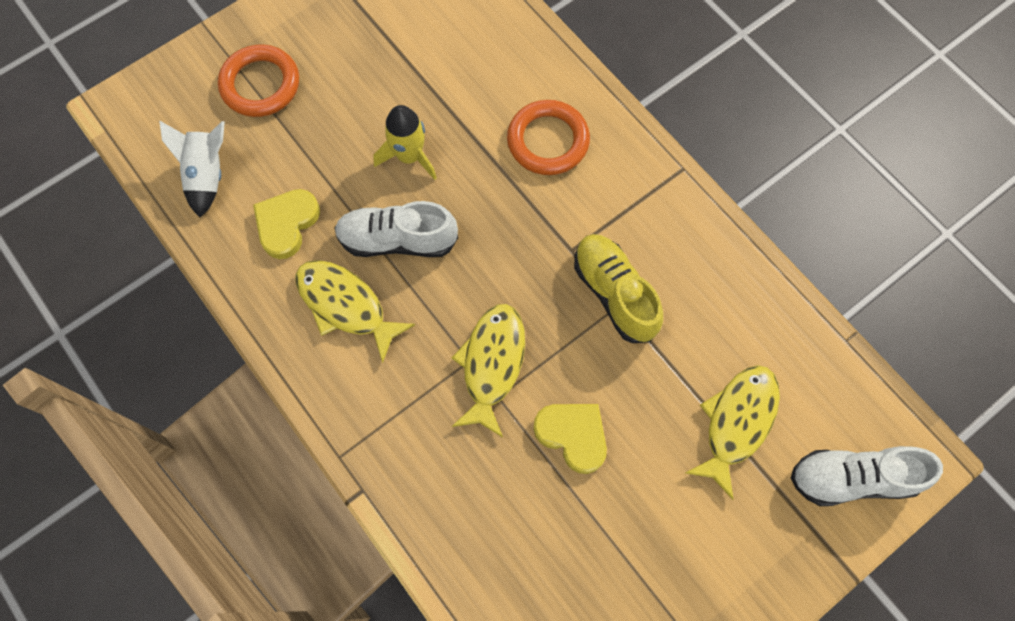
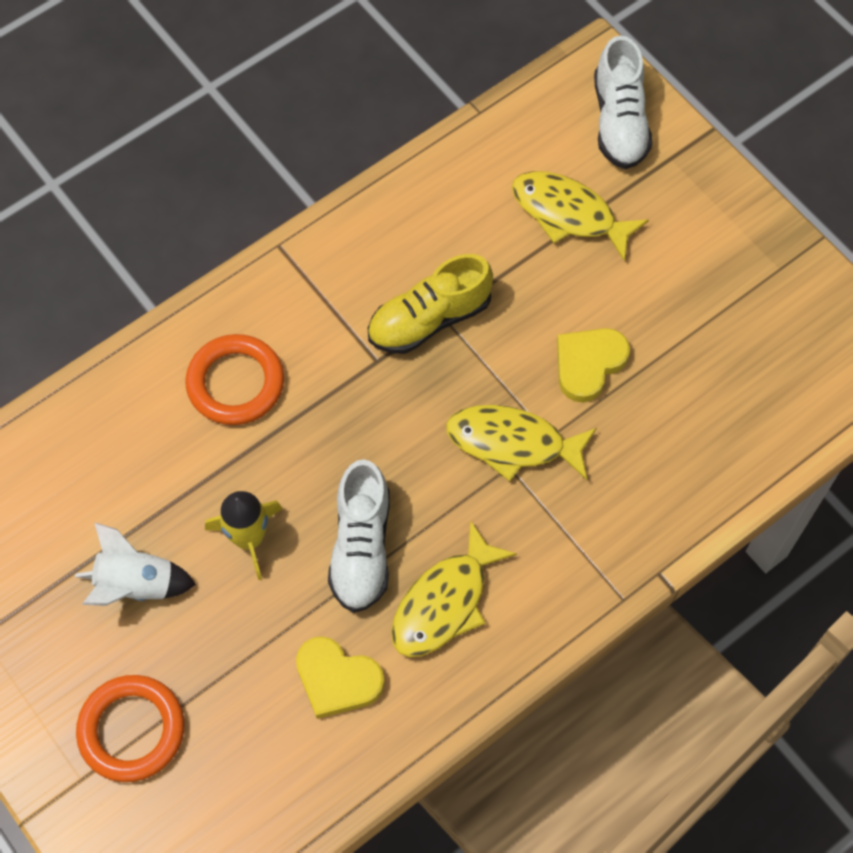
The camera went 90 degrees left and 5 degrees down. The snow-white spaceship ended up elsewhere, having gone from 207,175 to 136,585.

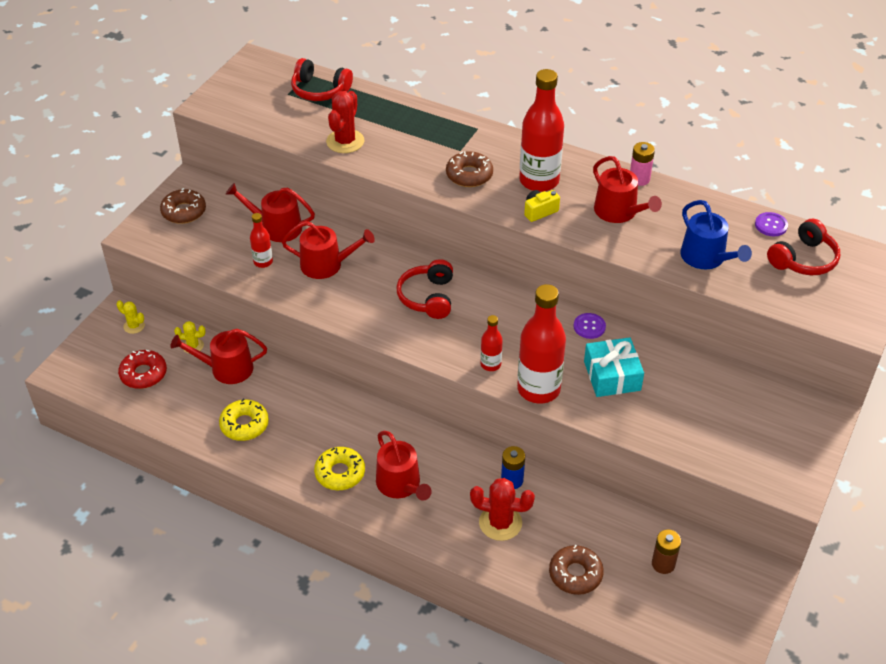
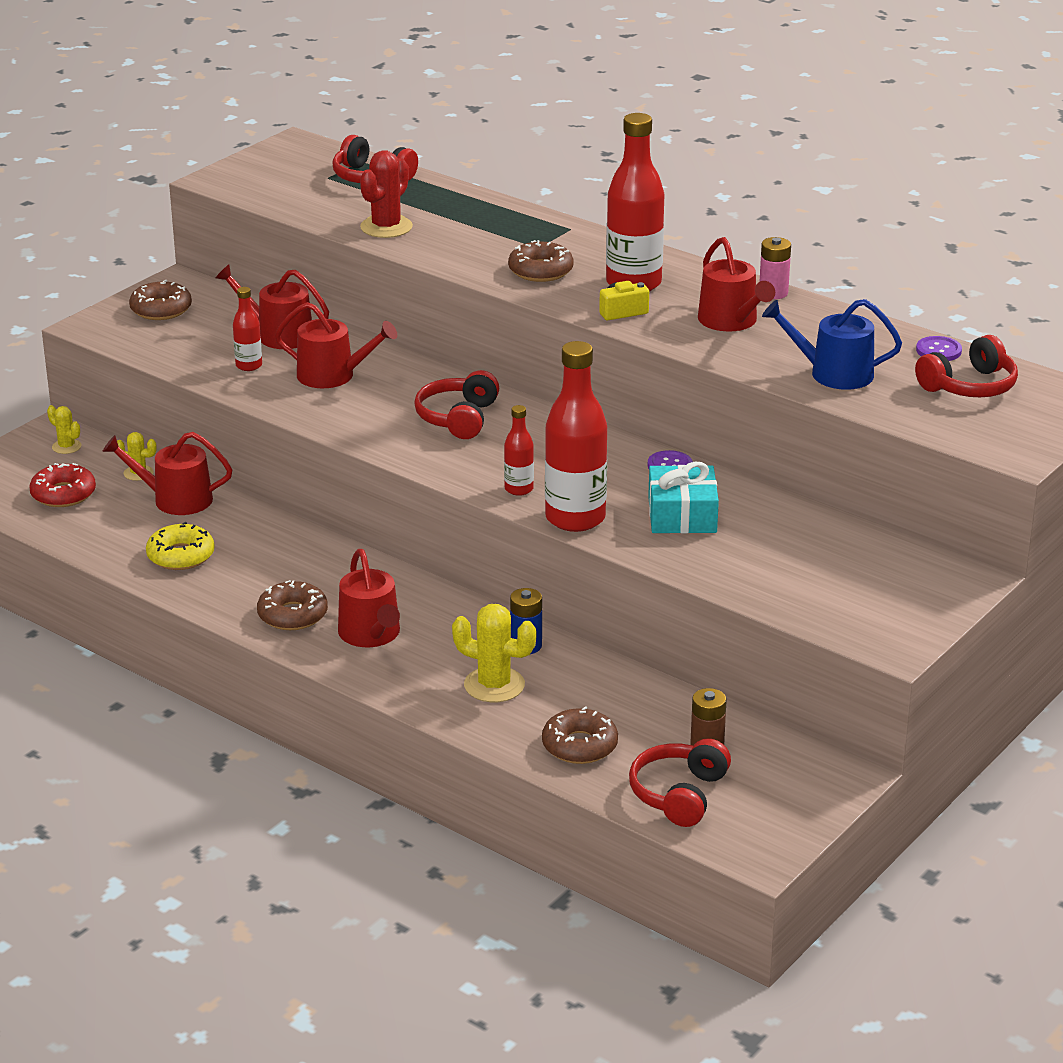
The camera went 10 degrees right and 15 degrees down. What was the bright yellow donut at 340,473 turned into the russet donut at 292,615. What was the scarlet prickly plant at 500,523 turned into the bright yellow prickly plant at 494,685. The blue watering can at 706,258 ended up facing another way, 120 degrees clockwise from before. The second view gained the scarlet headphones at 679,794.

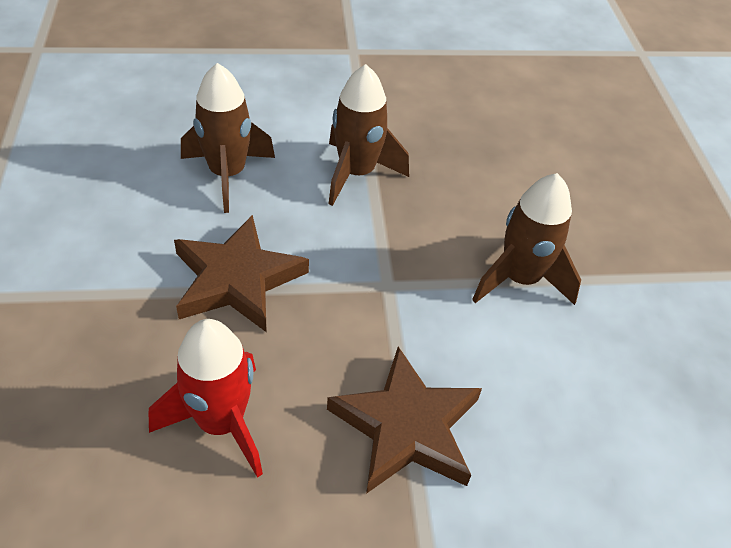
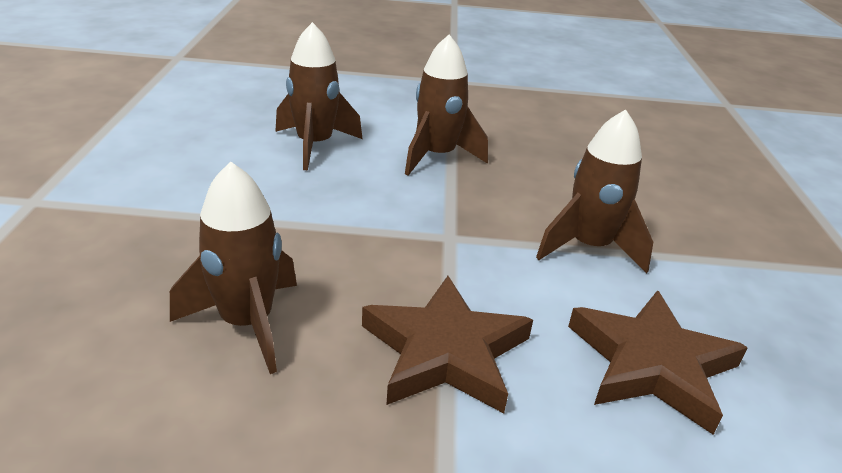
The camera went 10 degrees right and 15 degrees down. What was the scarlet spaceship at 221,423 turned into the russet spaceship at 246,323. The russet star ended up elsewhere, having gone from 237,279 to 651,364.

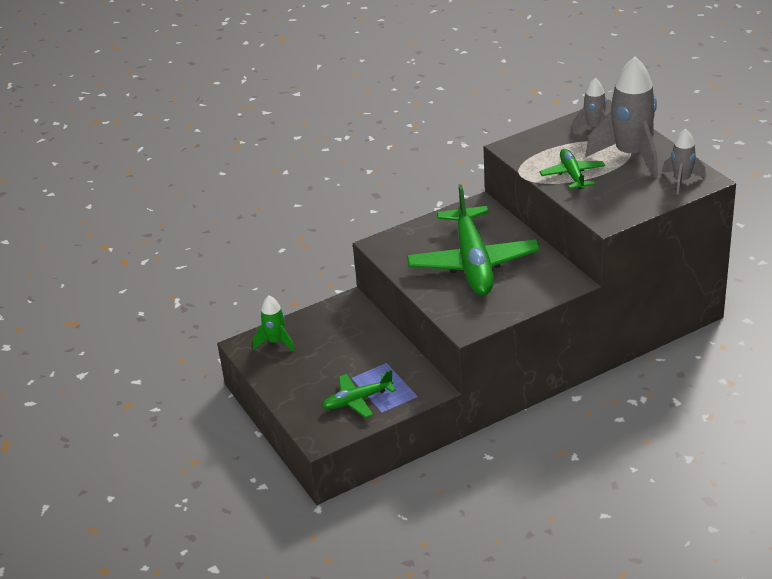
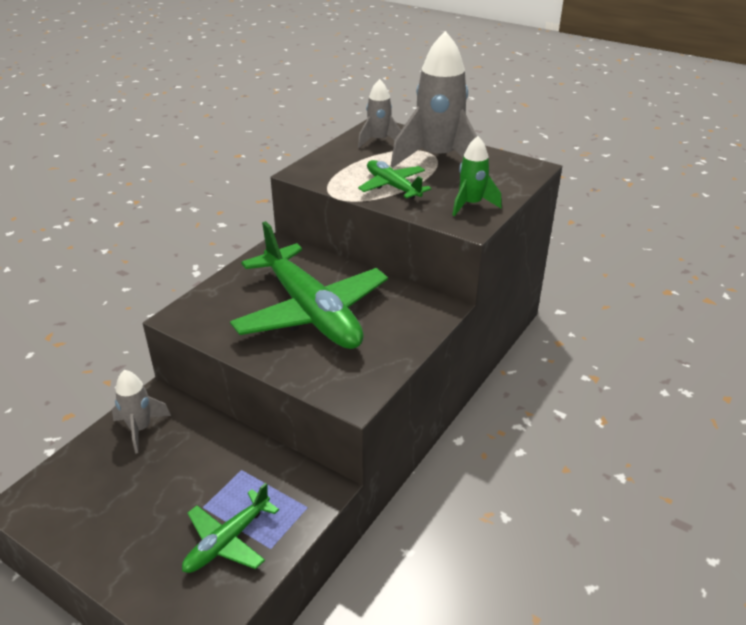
The camera went 30 degrees left and 0 degrees up. The green spaceship ended up elsewhere, having gone from 276,342 to 471,205. The ash-grey spaceship ended up elsewhere, having gone from 682,181 to 140,429.

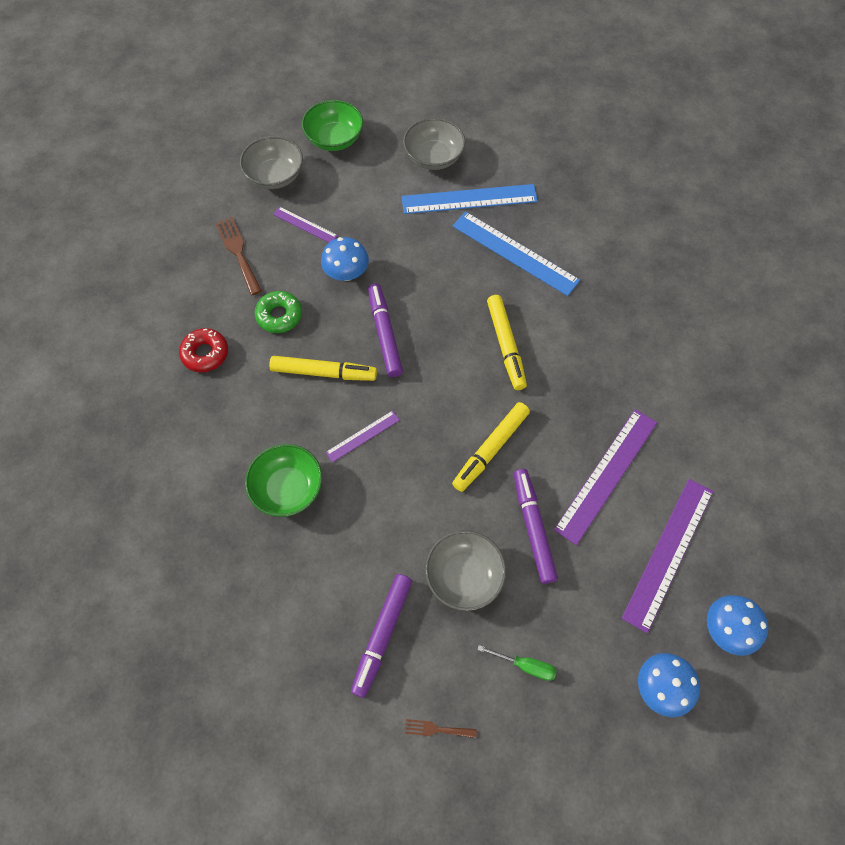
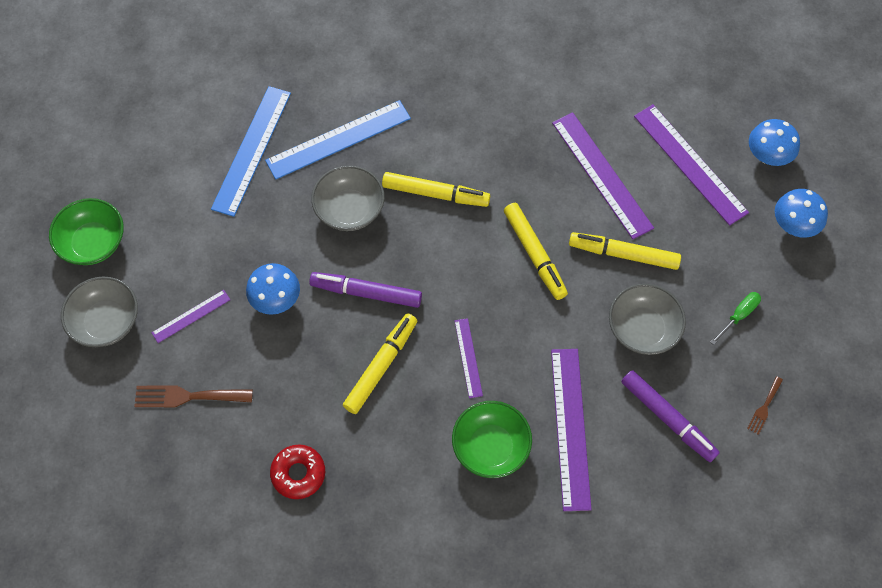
The camera went 65 degrees left and 0 degrees up. The second view lost the green donut at 279,315. The ash-grey serving bowl ended up elsewhere, having gone from 434,157 to 349,209. What was the royal purple marker pen at 533,527 turned into the bright yellow marker pen at 623,254. The second view gained the royal purple ruler at 570,427.

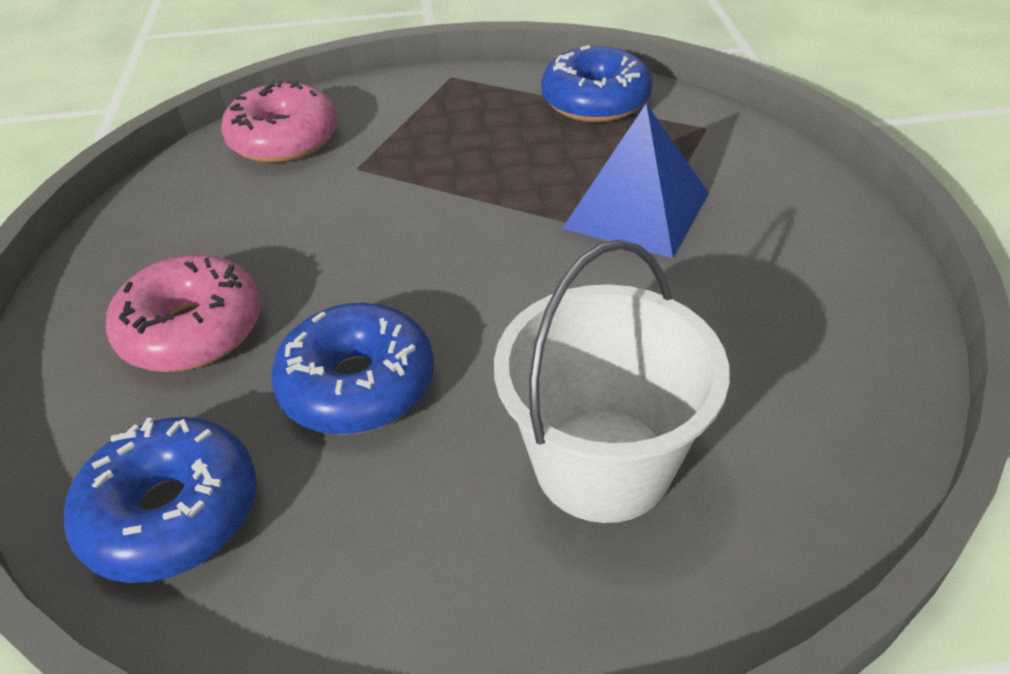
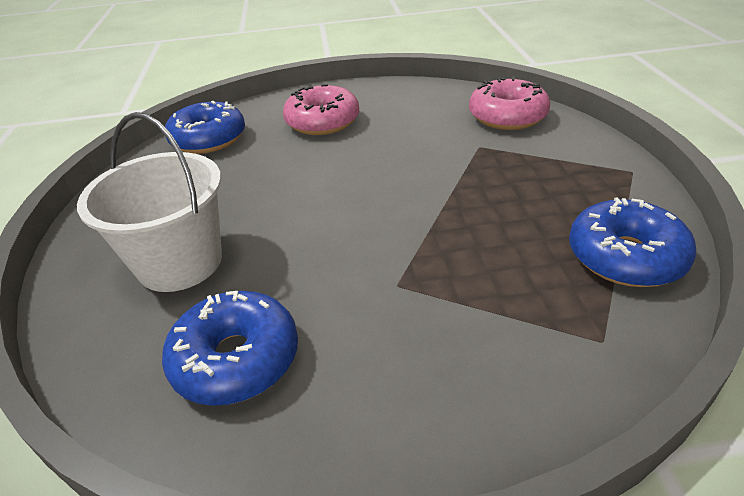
The camera went 90 degrees right and 5 degrees down. The blue donut ended up elsewhere, having gone from 358,385 to 236,359. The second view lost the blue pyramid shape at 636,210.

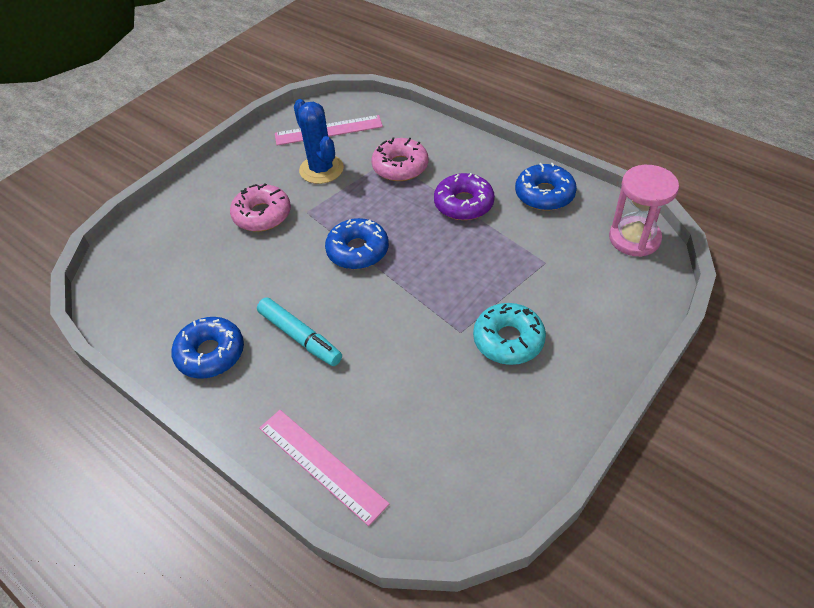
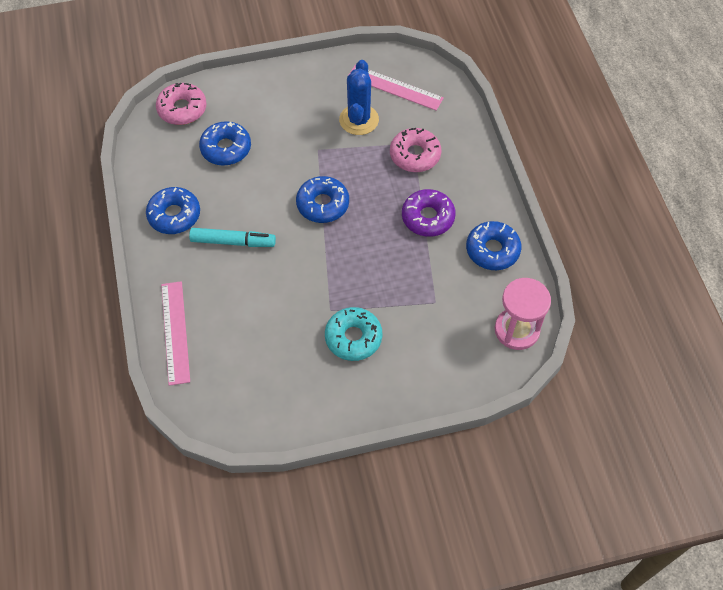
The camera went 35 degrees right and 10 degrees up. The pink donut ended up elsewhere, having gone from 262,215 to 182,109. The turquoise marker pen at 300,337 ended up facing another way, 75 degrees counterclockwise from before. The second view gained the blue donut at 226,148.

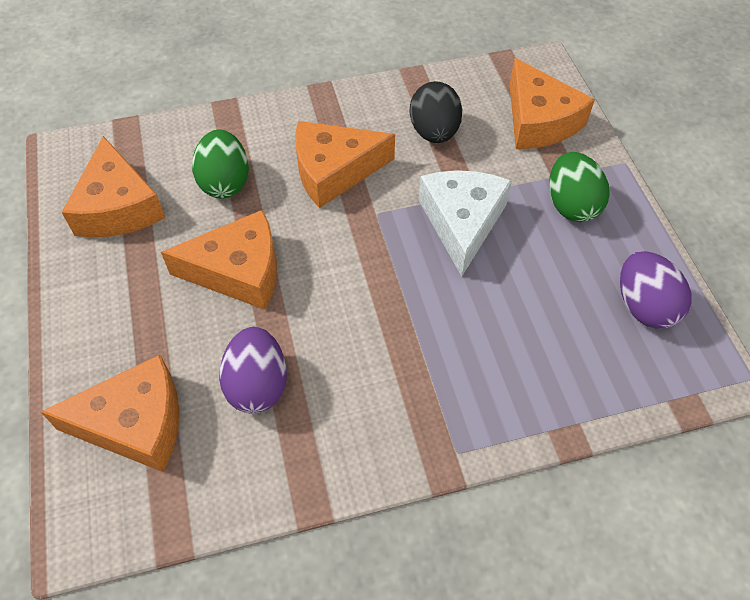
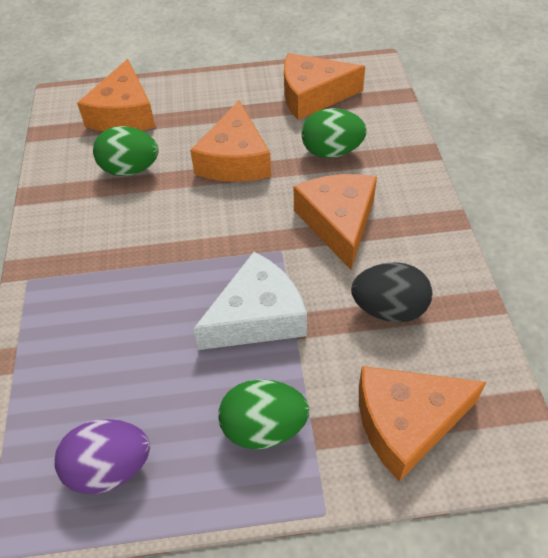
The camera went 100 degrees right and 5 degrees down. What was the royal purple egg shape at 257,385 turned into the green egg shape at 130,169. The snow-white cheese wedge at 462,222 ended up facing another way, 45 degrees counterclockwise from before.

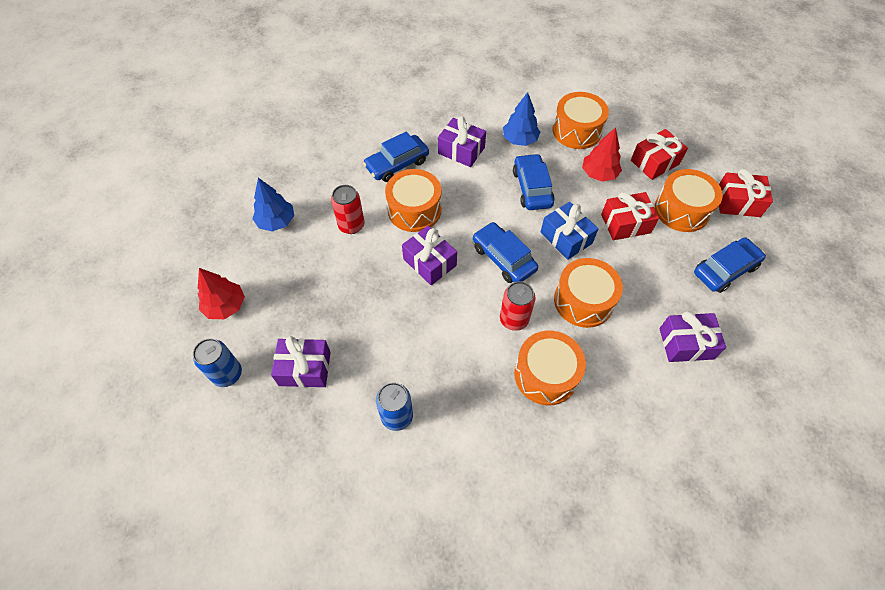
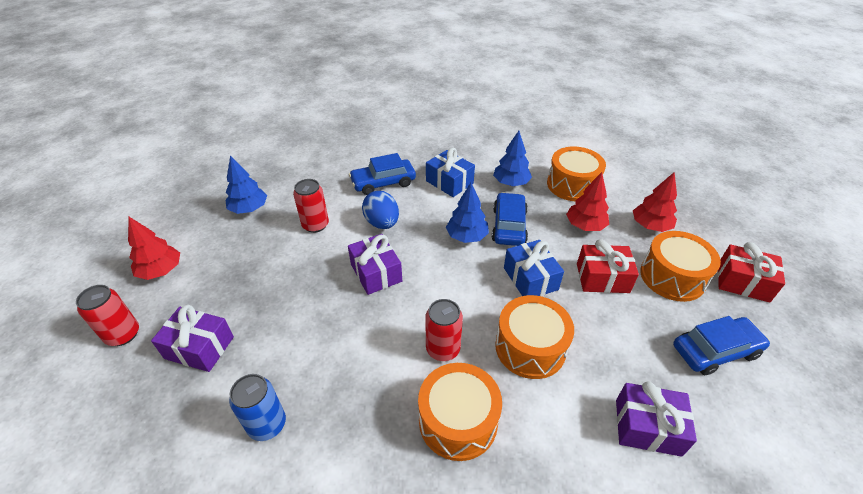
The camera went 15 degrees right and 15 degrees down. What was the blue can at 227,374 turned into the scarlet can at 123,334. Where the bright orange snare drum stood at 414,210, the blue egg shape came to stand at 382,223. What was the royal purple wrapped gift at 461,150 turned into the blue wrapped gift at 449,182. The second view lost the blue automobile at 503,258. Where the scarlet wrapped gift stood at 654,162, the scarlet tree came to stand at 650,226. The second view gained the blue tree at 467,236.

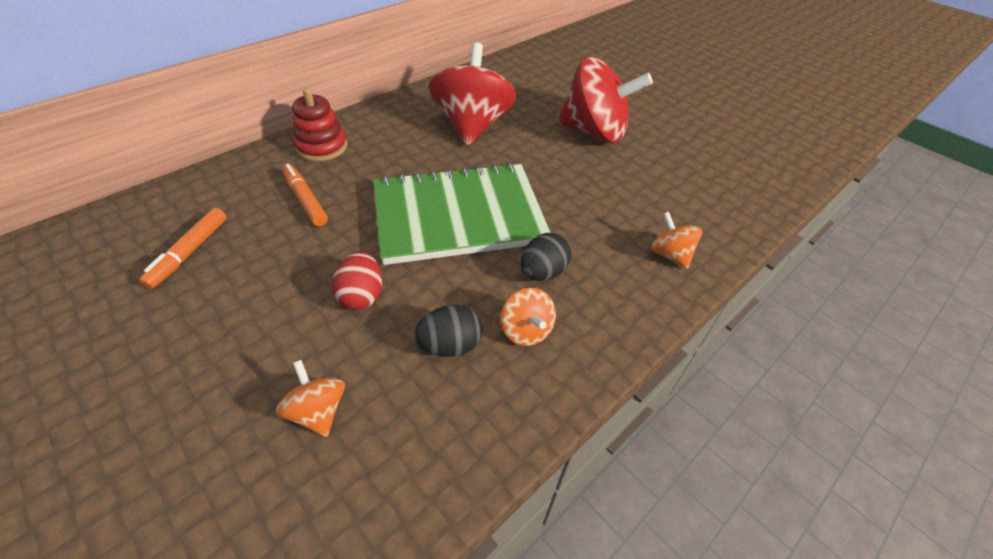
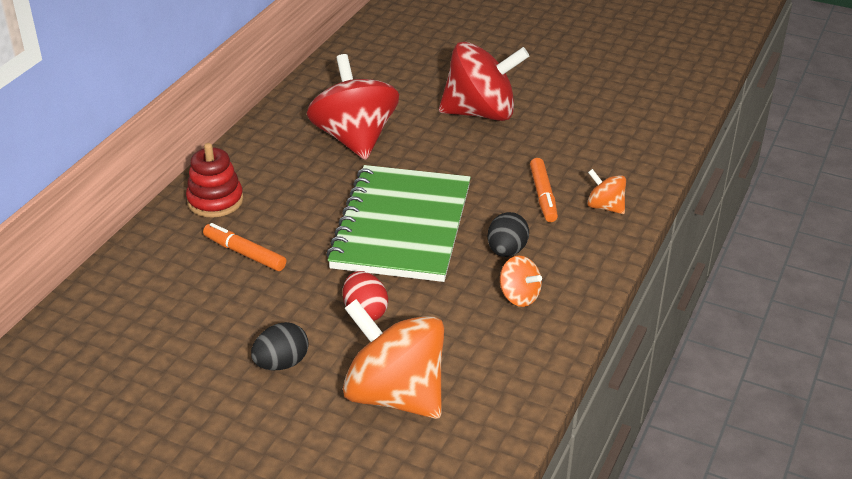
The camera went 20 degrees left and 10 degrees down. The bright orange marker pen ended up elsewhere, having gone from 189,252 to 543,196. The size of the bright orange spinning top at 318,411 changed by a factor of 2.16. The green notebook at 458,216 ended up facing another way, 45 degrees counterclockwise from before. The jet-black egg shape ended up elsewhere, having gone from 450,345 to 281,363.

